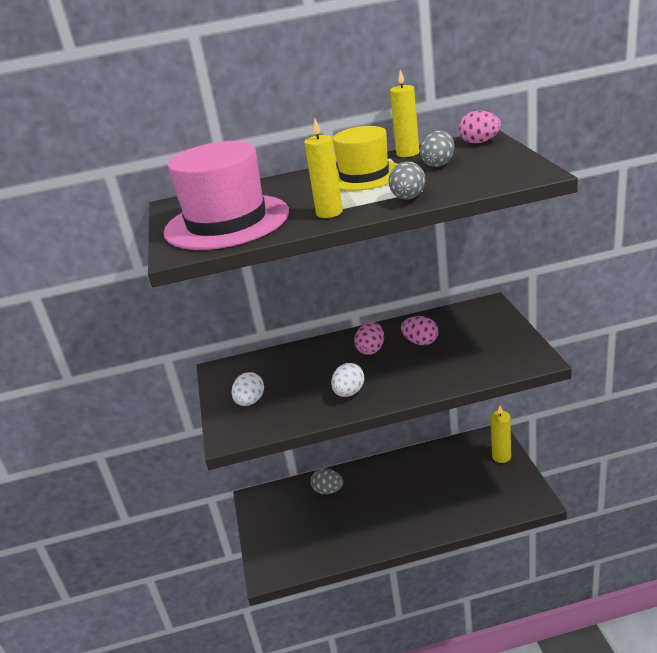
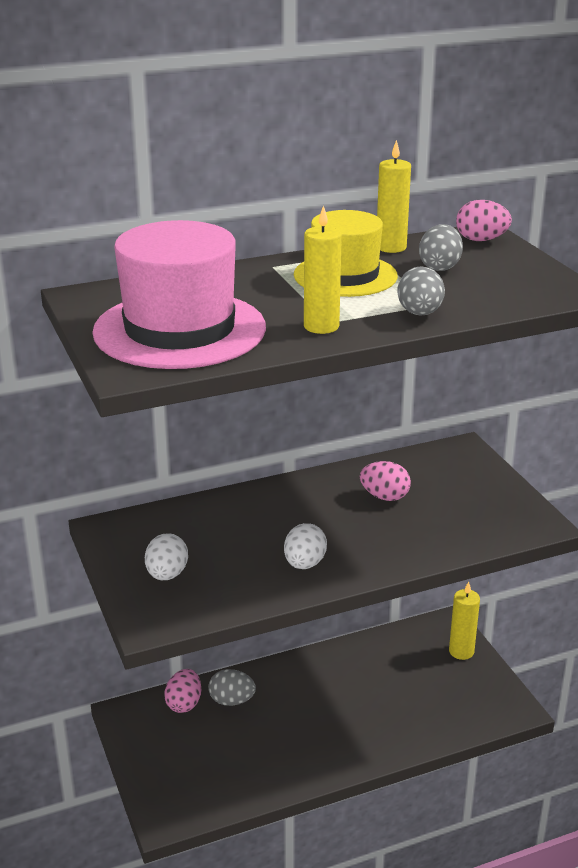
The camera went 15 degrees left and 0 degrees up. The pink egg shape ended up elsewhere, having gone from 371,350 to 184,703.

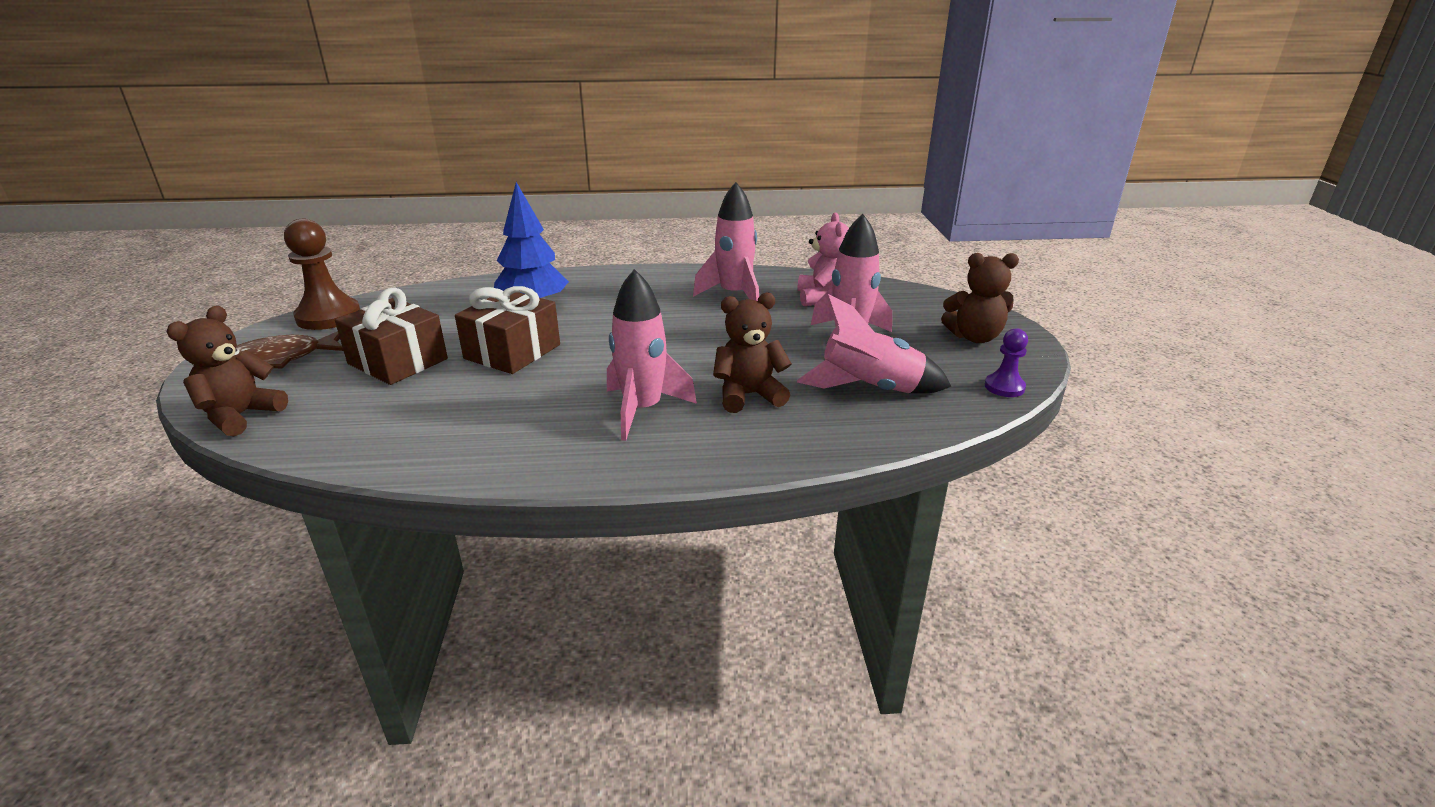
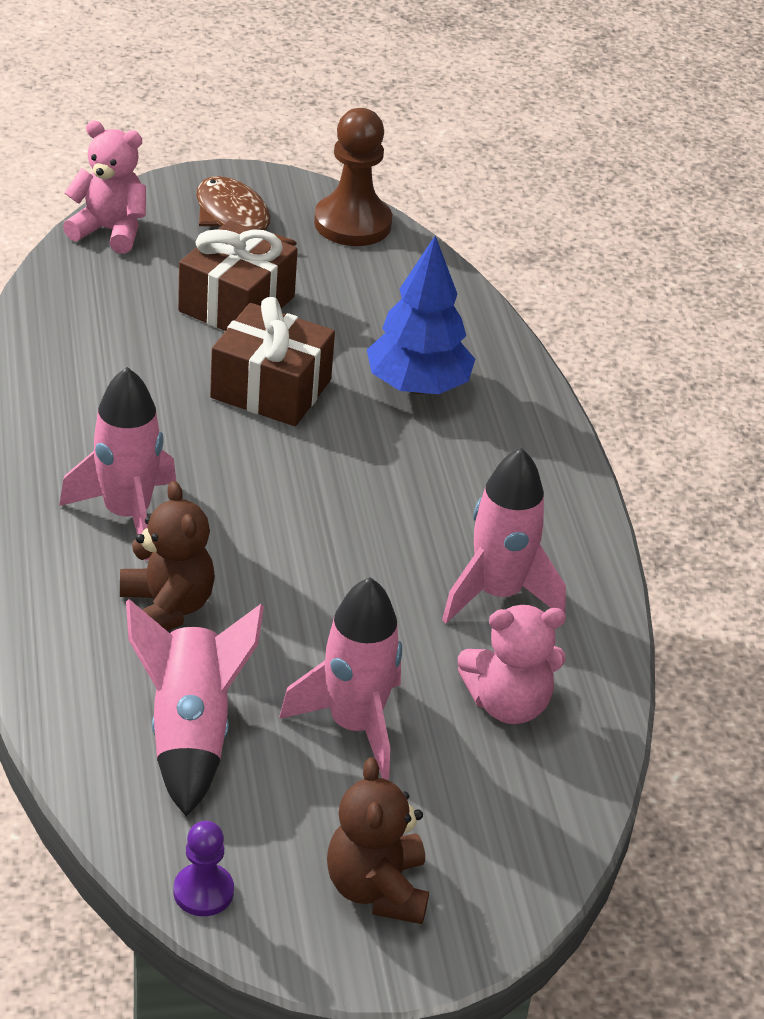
The camera went 80 degrees right and 10 degrees up. What was the russet stuffed bear at 241,416 turned into the pink stuffed bear at 110,231.

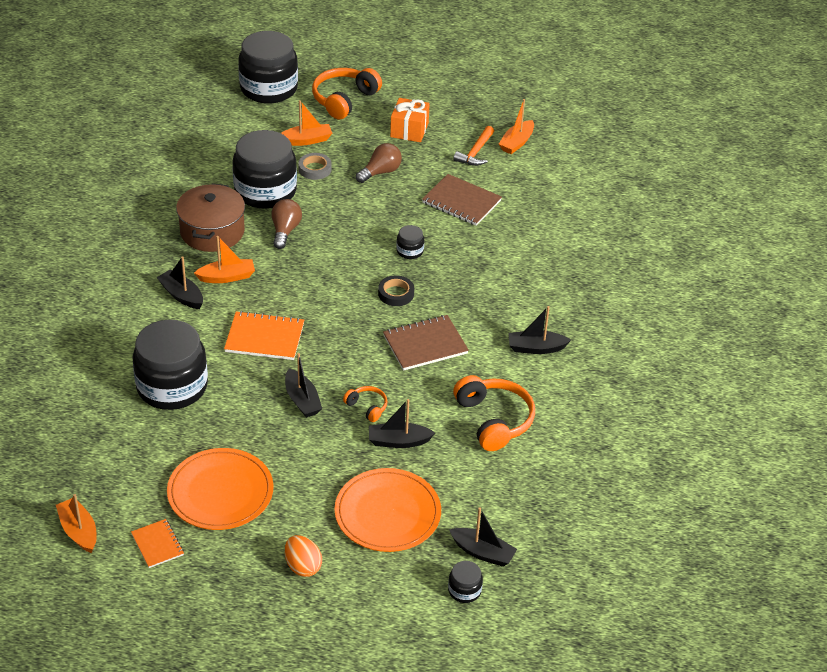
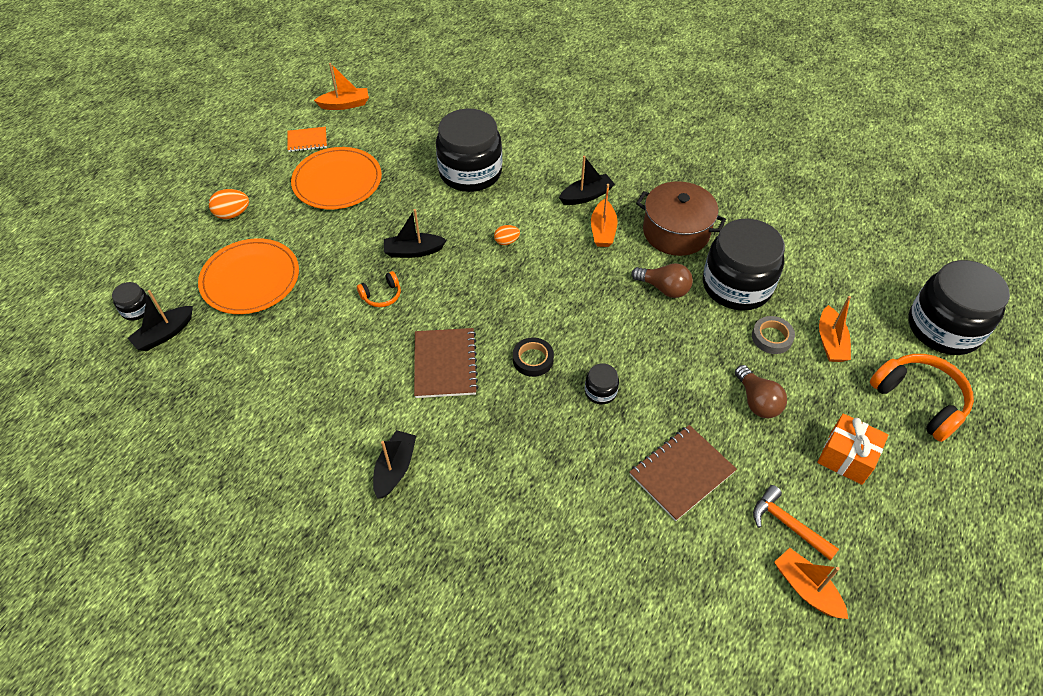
The camera went 110 degrees right and 10 degrees up. Where the bright orange notebook stood at 264,338, the bright orange egg shape came to stand at 506,241. The second view lost the jet-black sailboat at 398,441. The second view lost the bright orange headphones at 494,420.

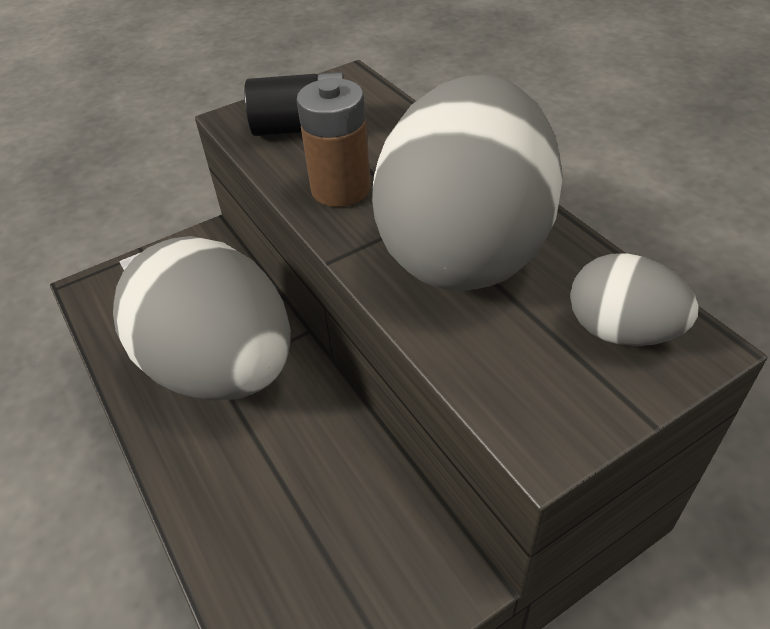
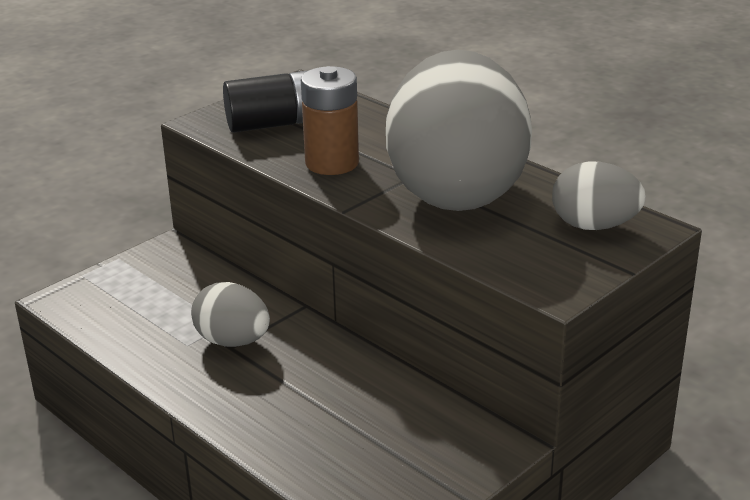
The camera went 15 degrees left and 15 degrees down. The size of the ash-grey egg shape at 221,368 changed by a factor of 0.46.

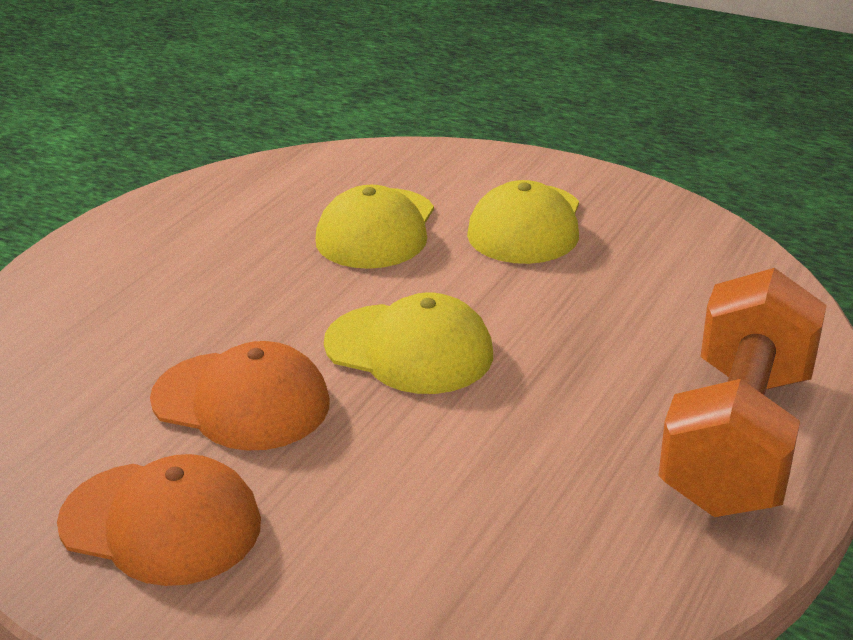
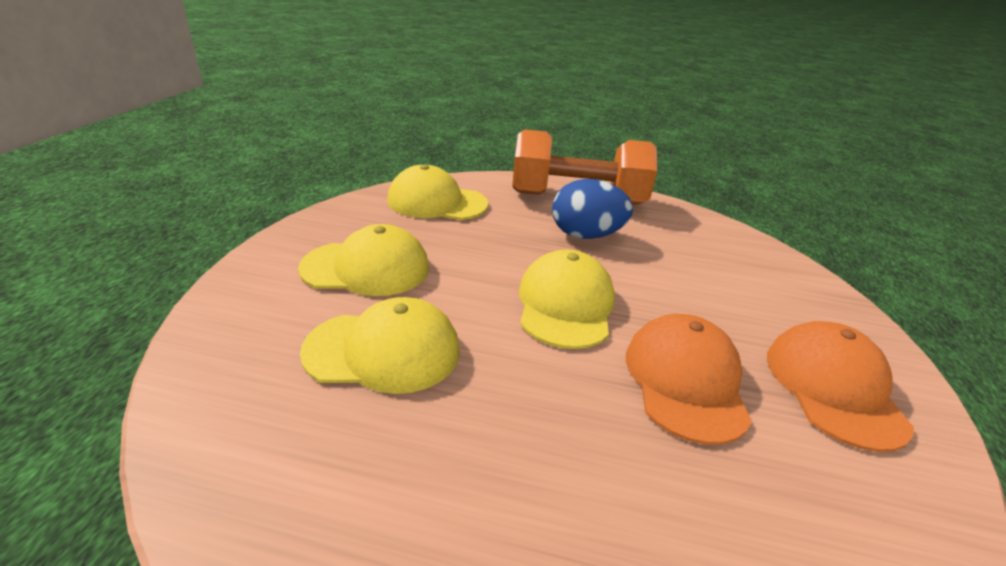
The camera went 110 degrees left and 0 degrees up. The second view gained the bright yellow peaked cap at 437,202. The second view gained the blue egg shape at 586,235.

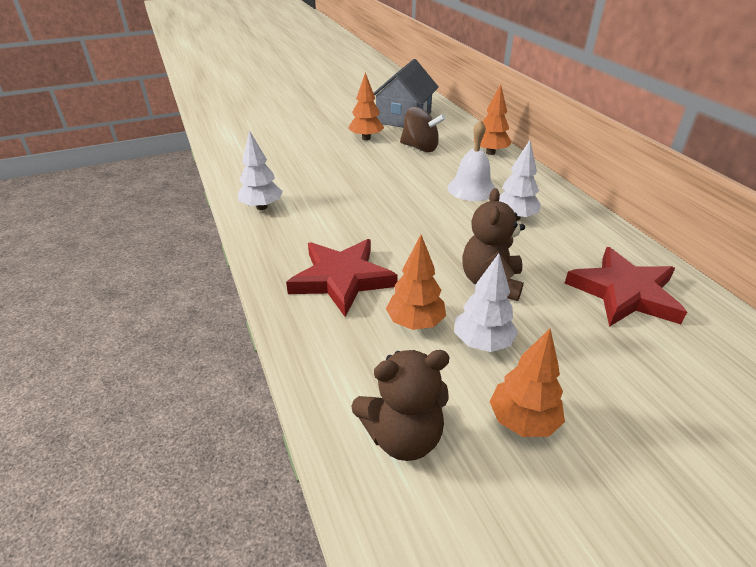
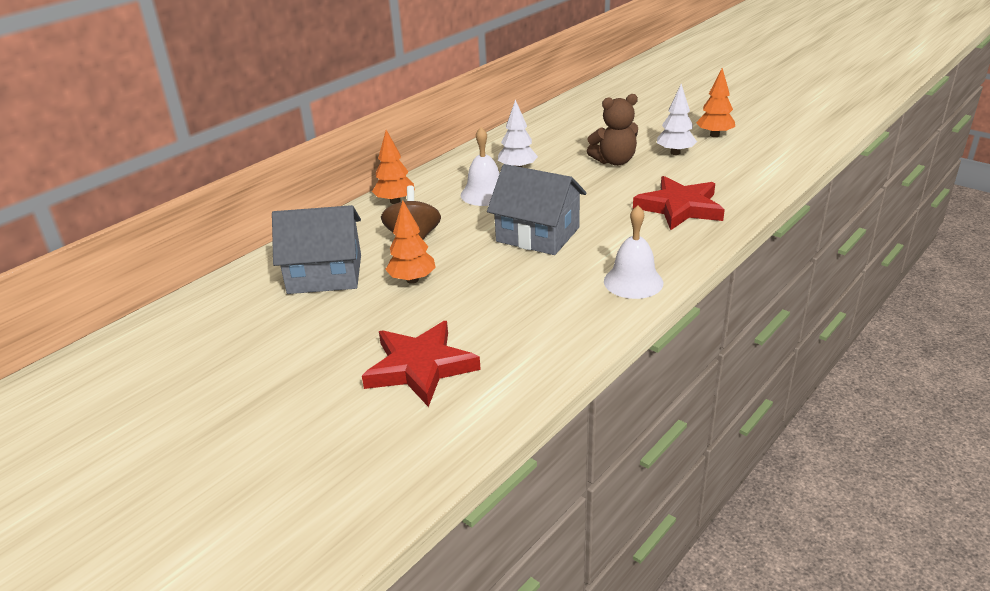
The camera went 115 degrees left and 5 degrees down. Where the snow-white tree stood at 261,207, the snow-white bell came to stand at 633,282. The second view lost the russet stuffed bear at 403,436. The second view lost the bright orange tree at 415,323. The scarlet star ended up elsewhere, having gone from 624,293 to 420,367. The second view gained the ash-grey cottage at 537,234.

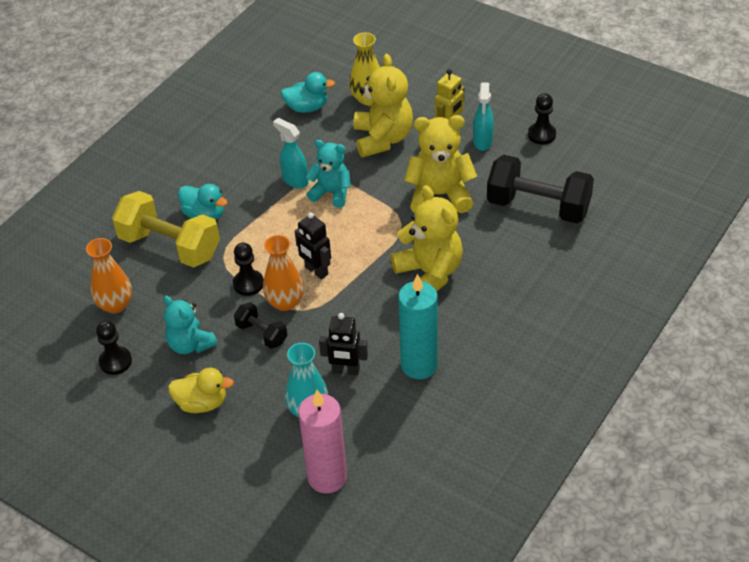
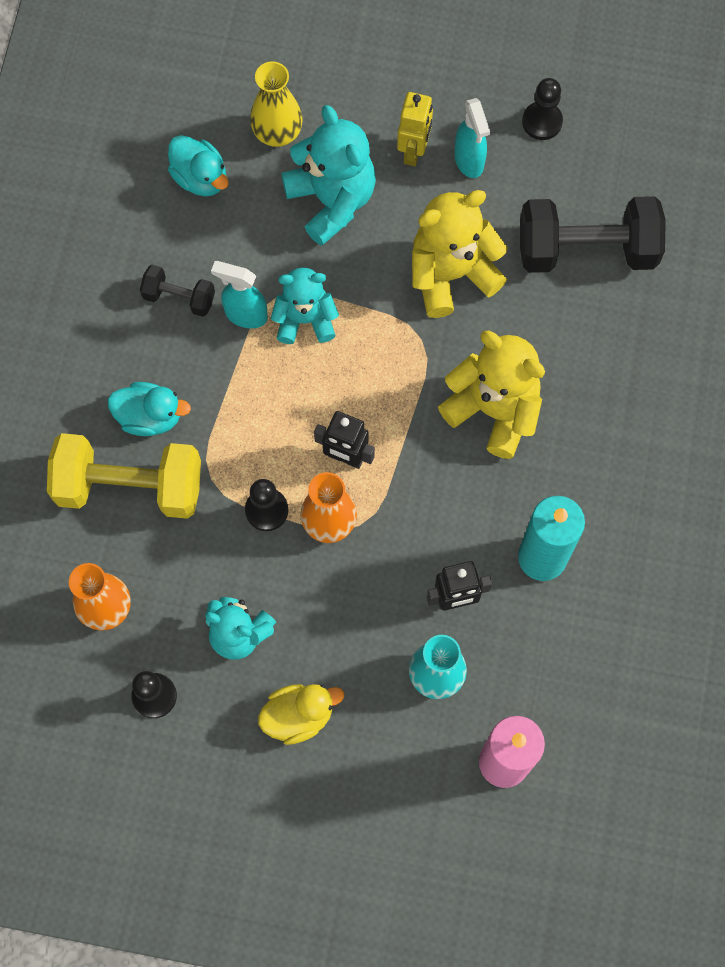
The camera went 25 degrees left and 25 degrees up. The jet-black dumbbell ended up elsewhere, having gone from 262,333 to 179,297. The turquoise rubber duck at 307,107 ended up facing another way, 75 degrees clockwise from before. What was the bright yellow stuffed bear at 383,139 turned into the turquoise stuffed bear at 332,200.

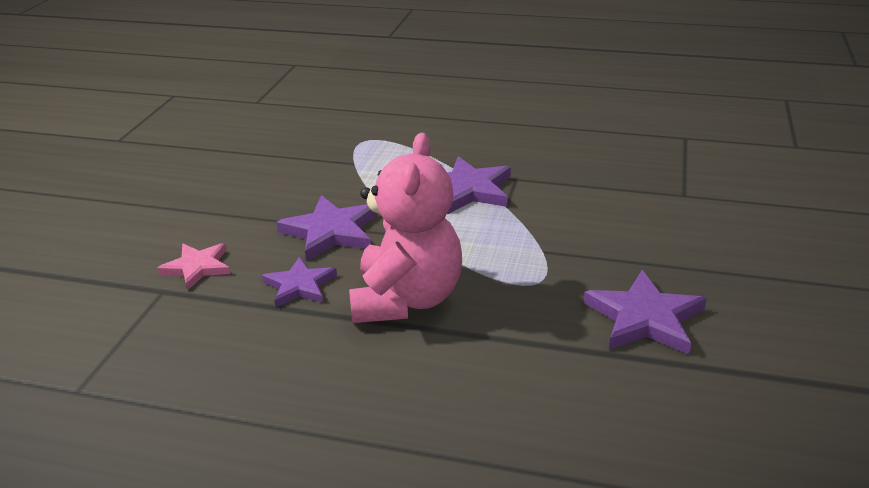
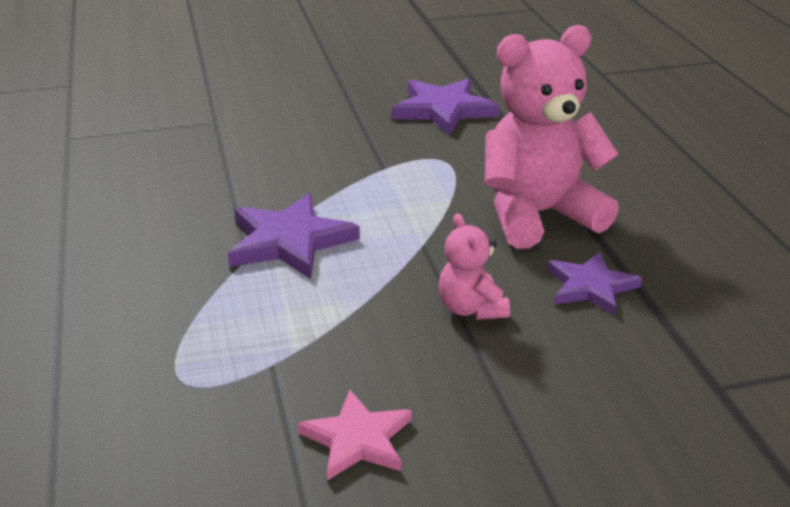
The camera went 120 degrees left and 0 degrees up. The pink star ended up elsewhere, having gone from 197,267 to 357,439. Where the royal purple star stood at 331,232, the pink stuffed bear came to stand at 471,309.

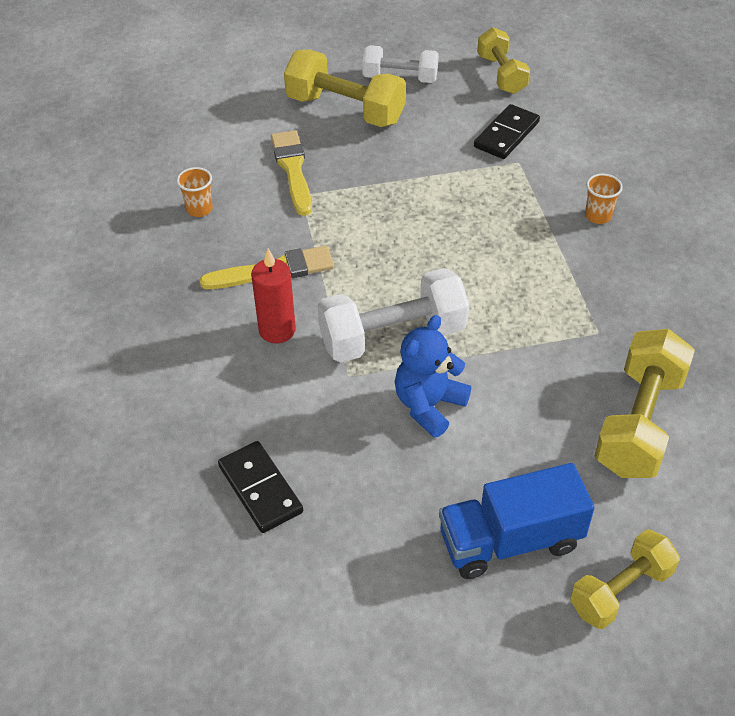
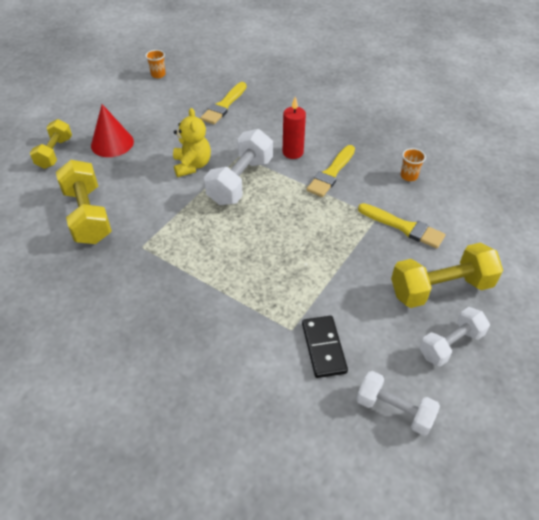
The camera went 135 degrees right and 0 degrees up. Where the jet-black domino piece stood at 260,489, the bright yellow brush came to stand at 224,105. What was the blue stuffed bear at 429,405 turned into the bright yellow stuffed bear at 192,165. Where the blue truck stood at 510,540, the scarlet cone shape came to stand at 112,143. What was the bright yellow dumbbell at 501,74 turned into the snow-white dumbbell at 394,410. The bright orange tumbler ended up elsewhere, having gone from 598,216 to 158,75.

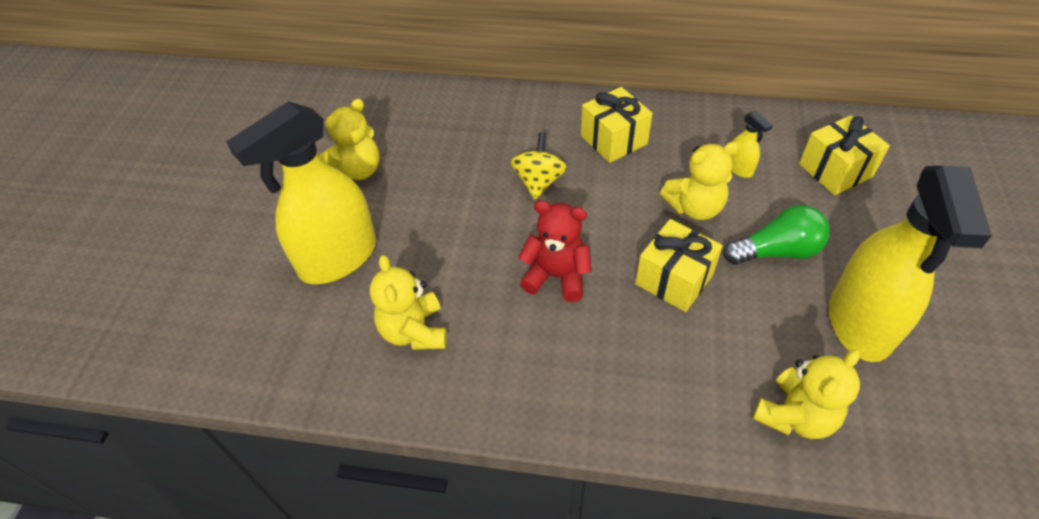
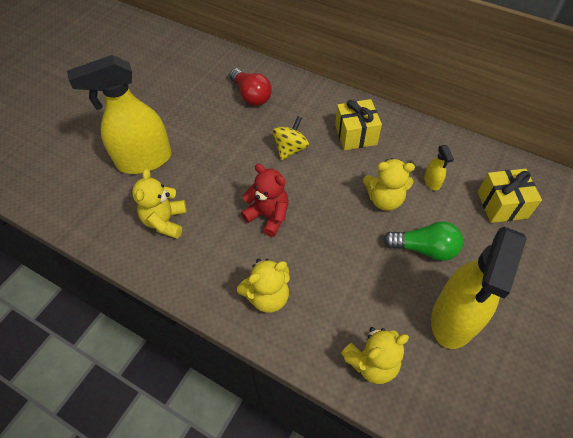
The camera went 20 degrees right and 5 degrees up. The bright yellow stuffed bear ended up elsewhere, having gone from 357,170 to 267,296. The second view lost the bright yellow wrapped gift at 674,279. The second view gained the scarlet lightbulb at 251,95.

